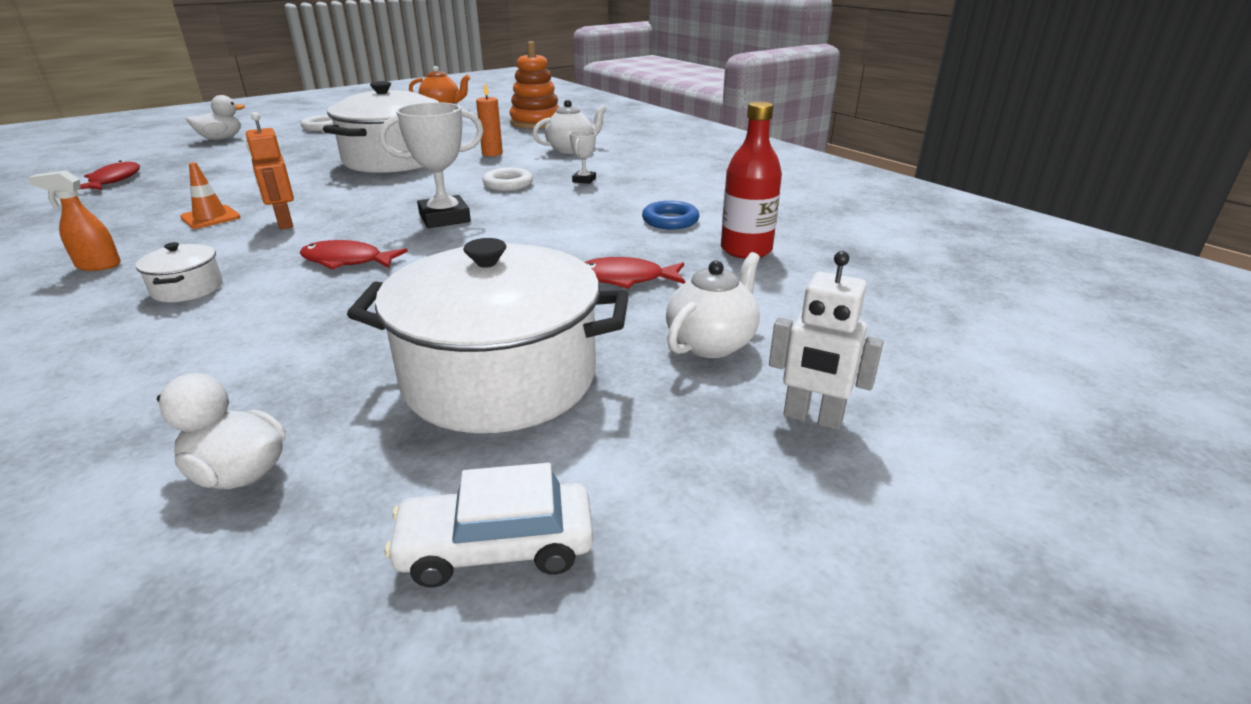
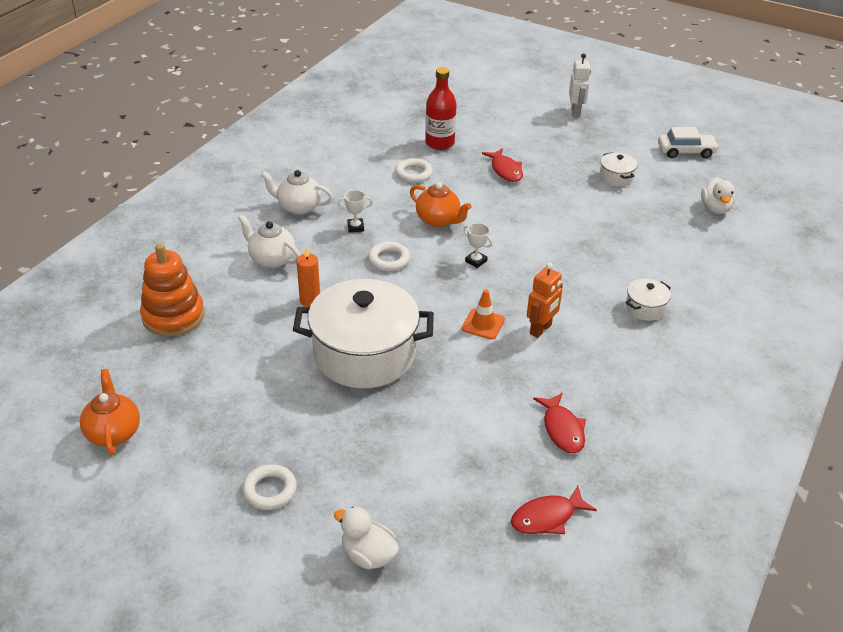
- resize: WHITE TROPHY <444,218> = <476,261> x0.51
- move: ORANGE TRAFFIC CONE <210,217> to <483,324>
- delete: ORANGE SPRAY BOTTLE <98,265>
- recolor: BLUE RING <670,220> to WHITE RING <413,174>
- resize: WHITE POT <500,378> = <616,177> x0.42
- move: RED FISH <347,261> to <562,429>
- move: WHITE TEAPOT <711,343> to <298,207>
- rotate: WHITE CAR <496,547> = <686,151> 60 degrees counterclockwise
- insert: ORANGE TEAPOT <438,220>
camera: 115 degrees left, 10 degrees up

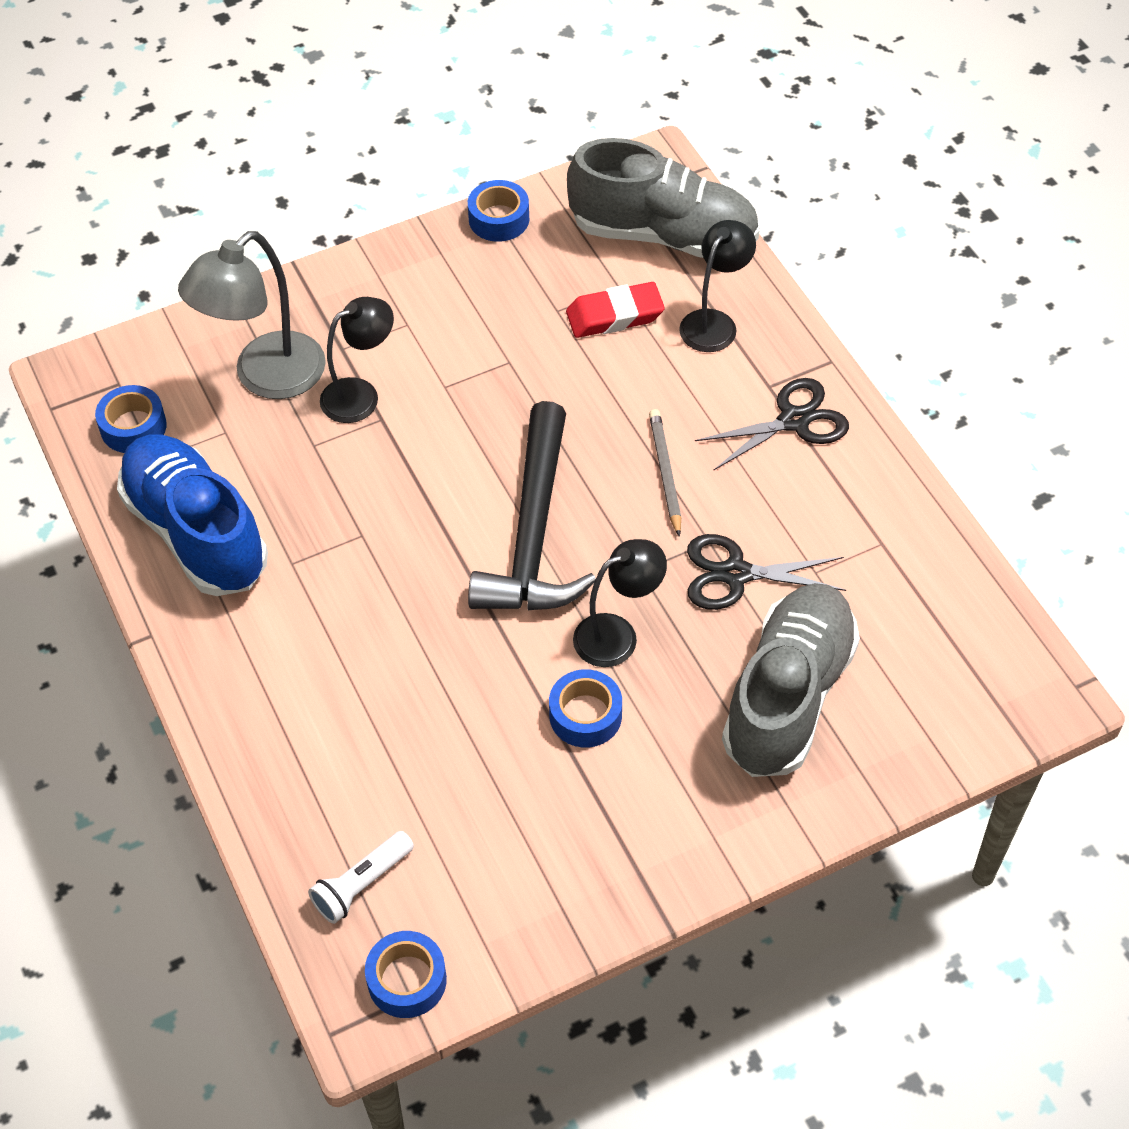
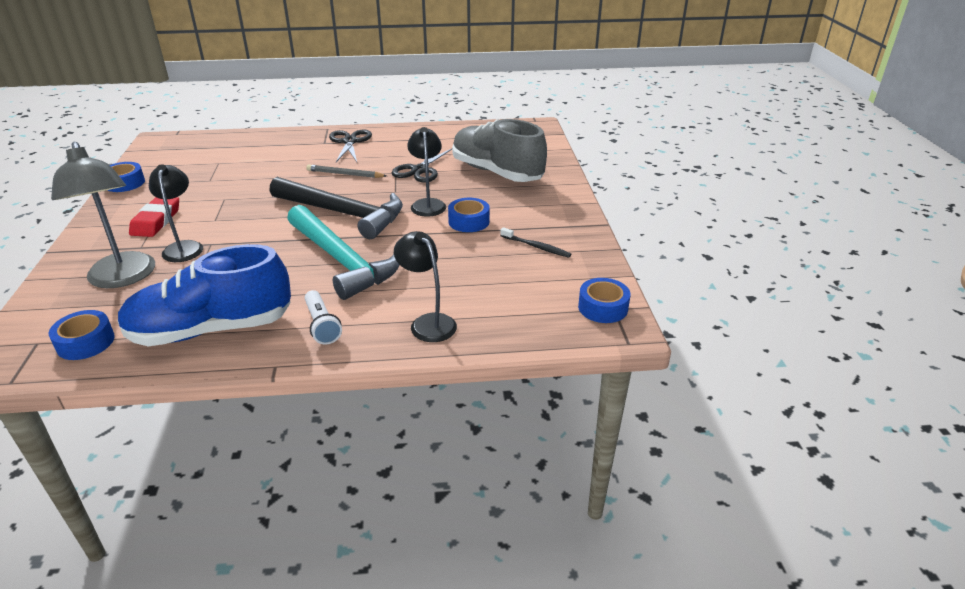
- delete: GREY SHOE <663,235>
- move: BLACK LAMP <714,322> to <428,322>
- move: RED ERASER <615,316> to <156,221>
- move: WHITE FLASHLIGHT <361,884> to <322,325>
- insert: TURQUOISE HAMMER <342,260>
- insert: BLACK TOOTHBRUSH <536,247>
camera: 70 degrees left, 20 degrees down

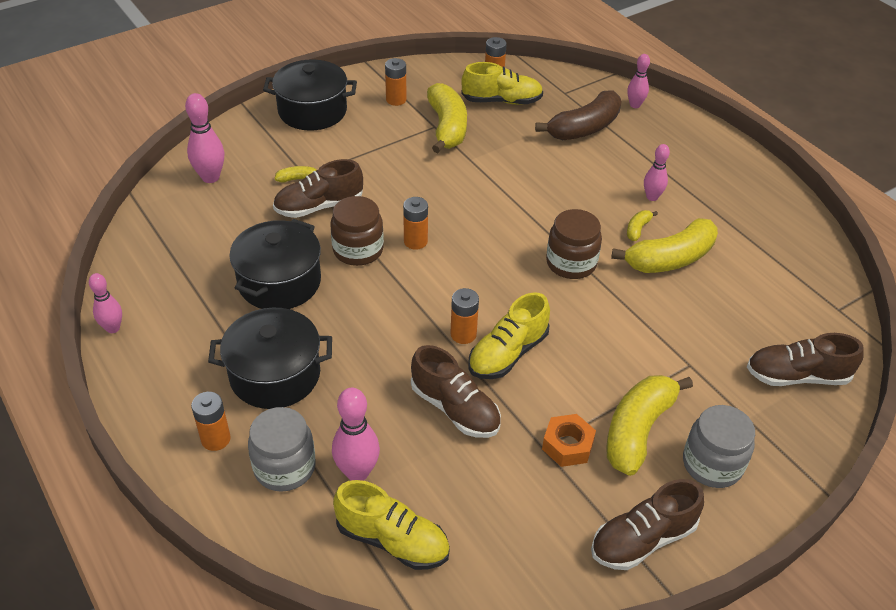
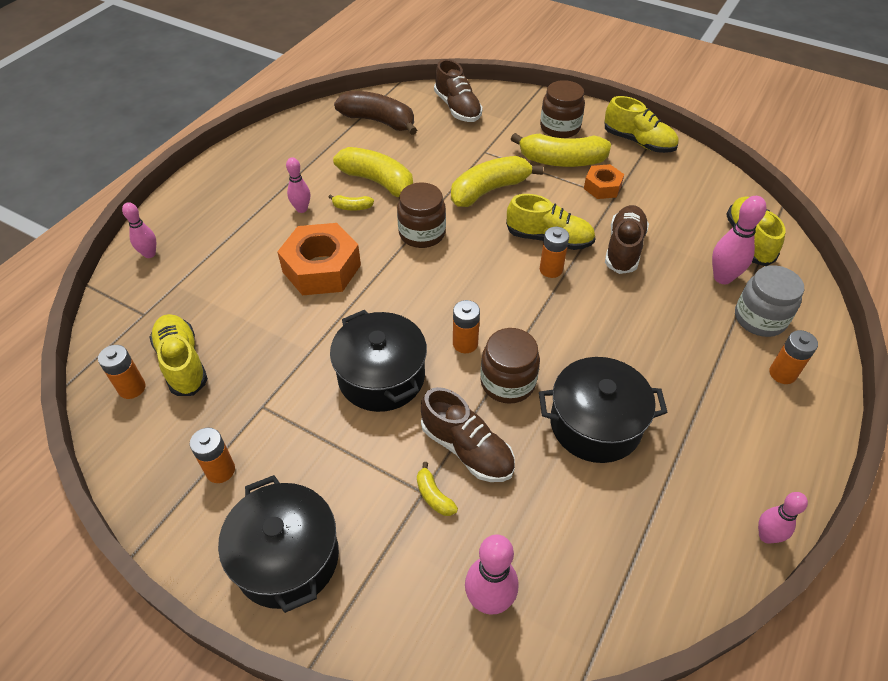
- move: YELLOW BANANA <447,127> to <489,190>
- move: BROWN BANANA <584,128> to <378,121>
- move: BLACK POT <275,375> to <381,377>
- recolor: GREY JAR <712,464> to BROWN JAR <560,128>
- recolor: BROWN SHOE <642,539> to YELLOW SHOE <638,142>
- insert: ORANGE NUT <322,268>
camera: 115 degrees left, 5 degrees up

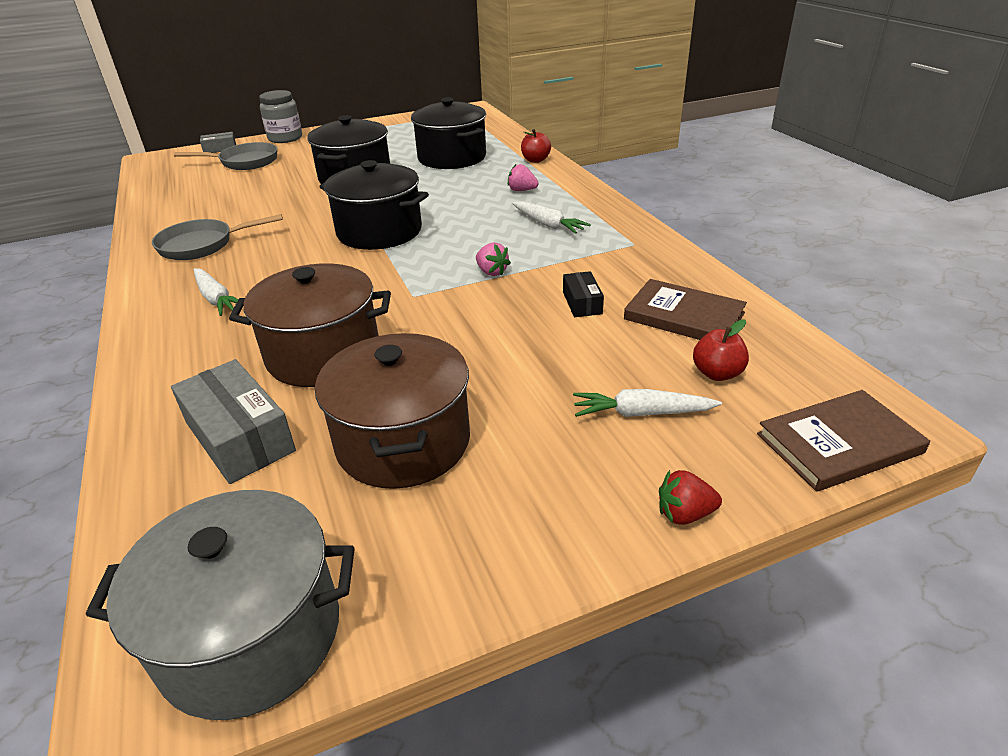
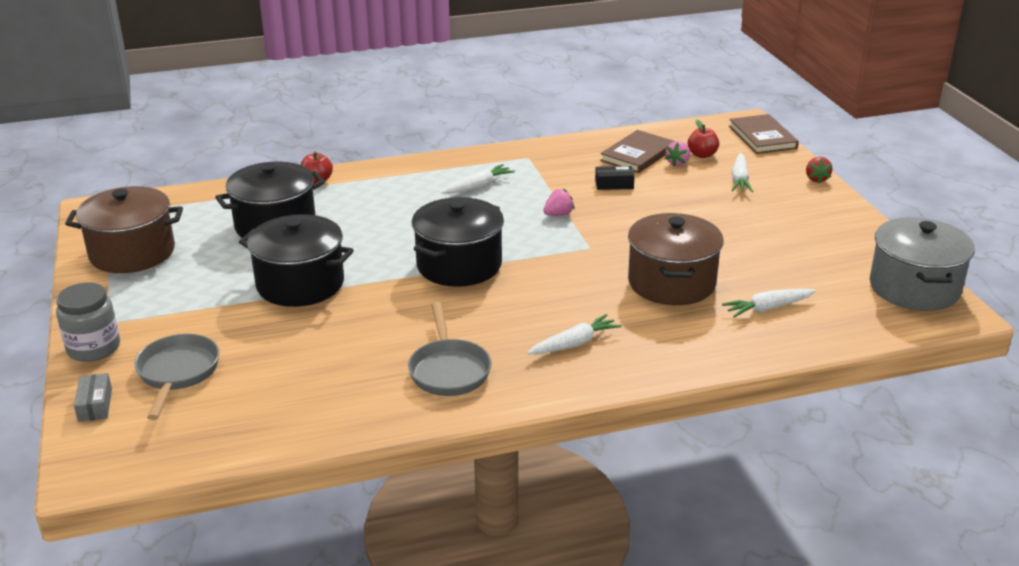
- move: PINK STRAWBERRY <522,190> to <678,163>
- move: BROWN POT <403,442> to <132,253>
- replace: GREY BOX <240,436> to WHITE CARROT <768,308>
camera: 85 degrees left, 5 degrees down

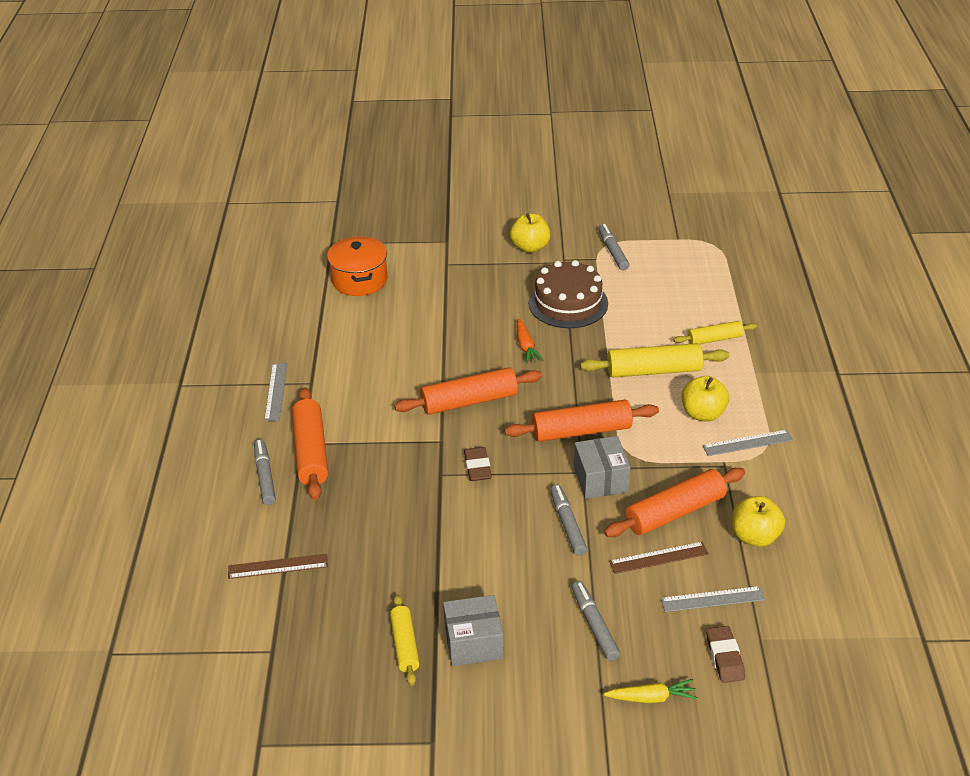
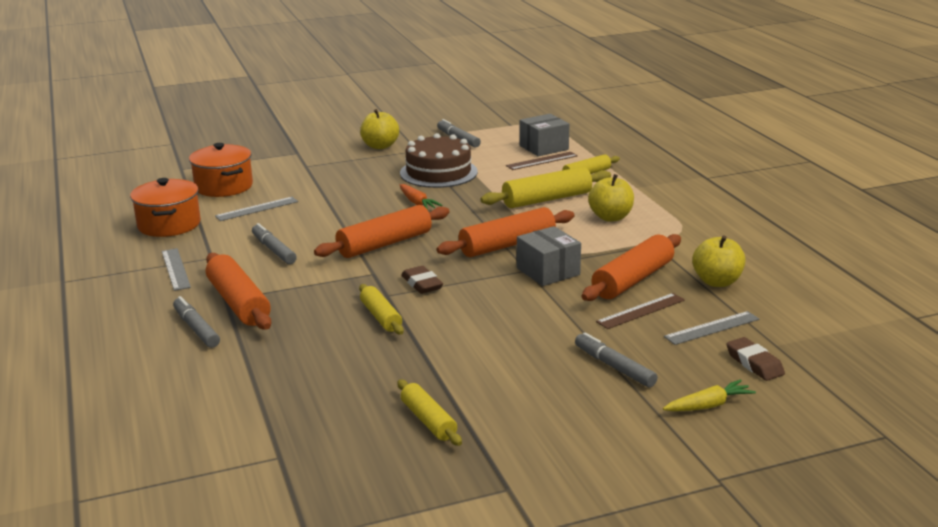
- move: GREY RULER <747,443> to <257,209>
- move: GREY MARKER <567,524> to <273,250>
- move: BROWN RULER <278,566> to <542,161>
- move: GREY BOX <473,642> to <544,147>
- insert: ORANGE POT <169,225>
- insert: YELLOW ROLLING PIN <381,317>
camera: 20 degrees left, 15 degrees down

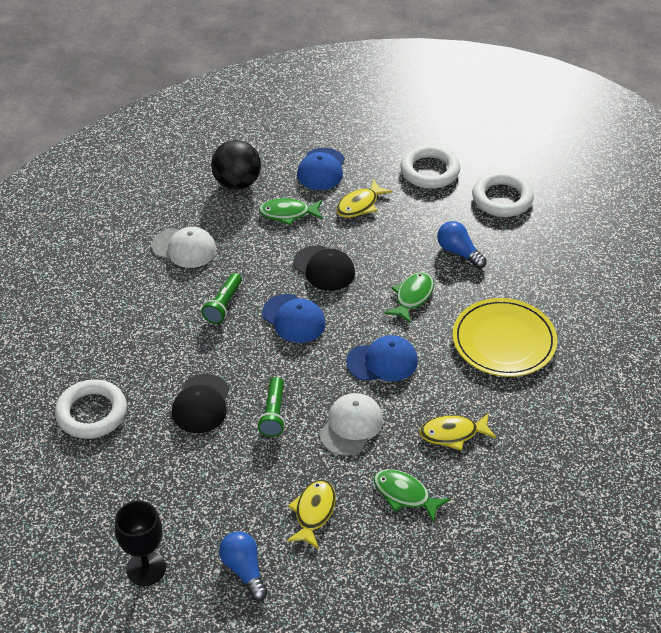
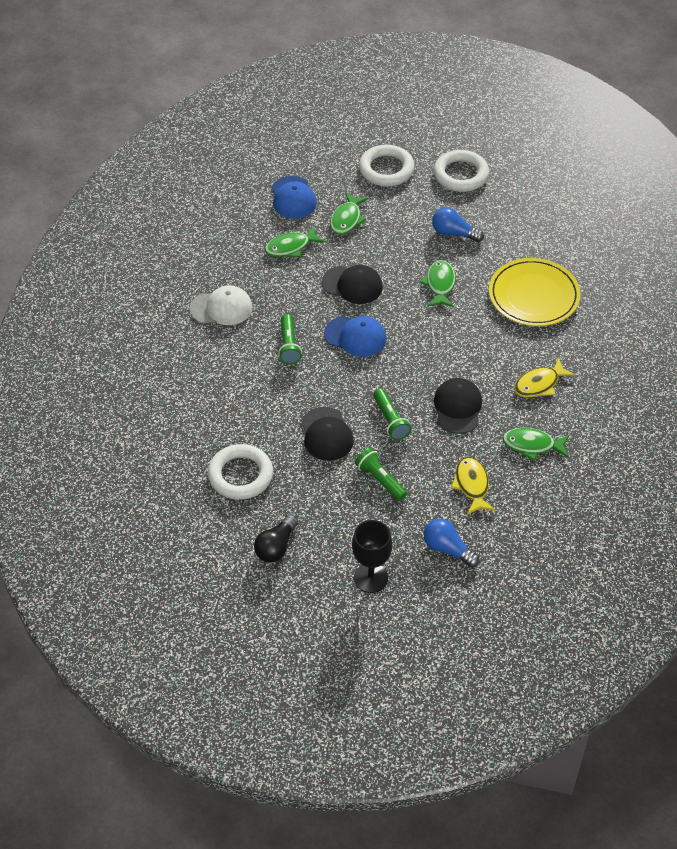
- delete: BLACK BALL <237,183>
- recolor: YELLOW FISH <360,205> to GREEN FISH <347,219>
- delete: BLUE CAP <382,361>
- recolor: WHITE CAP <351,426> to BLACK CAP <457,407>
- insert: GREEN FLASHLIGHT <380,480>
- insert: BLACK LIGHT BULB <276,547>
camera: 25 degrees left, 5 degrees up

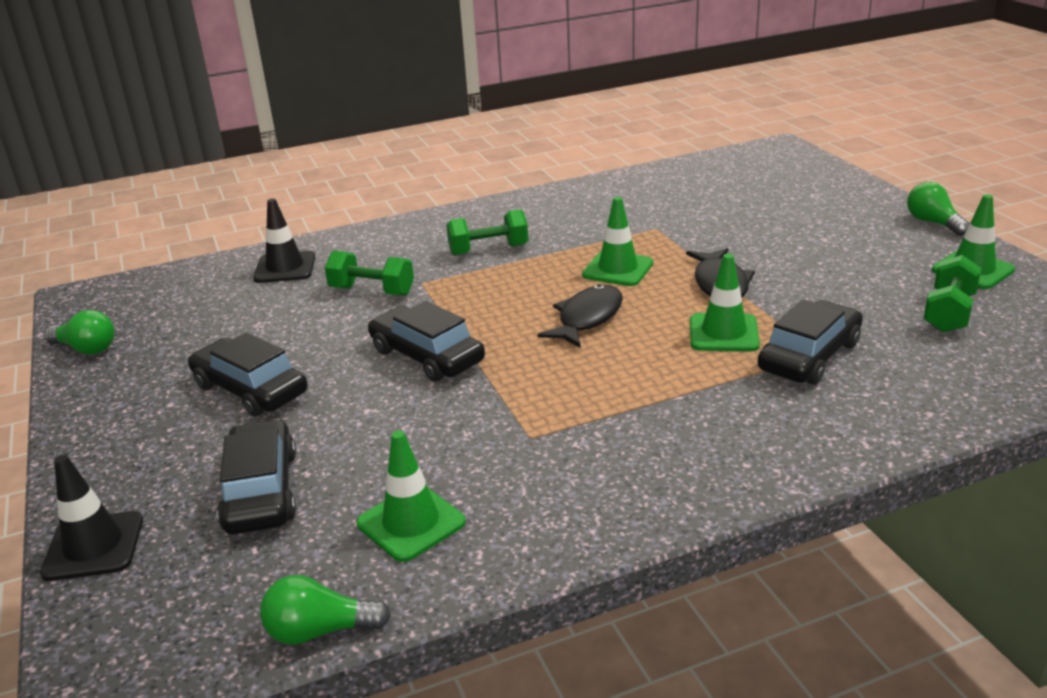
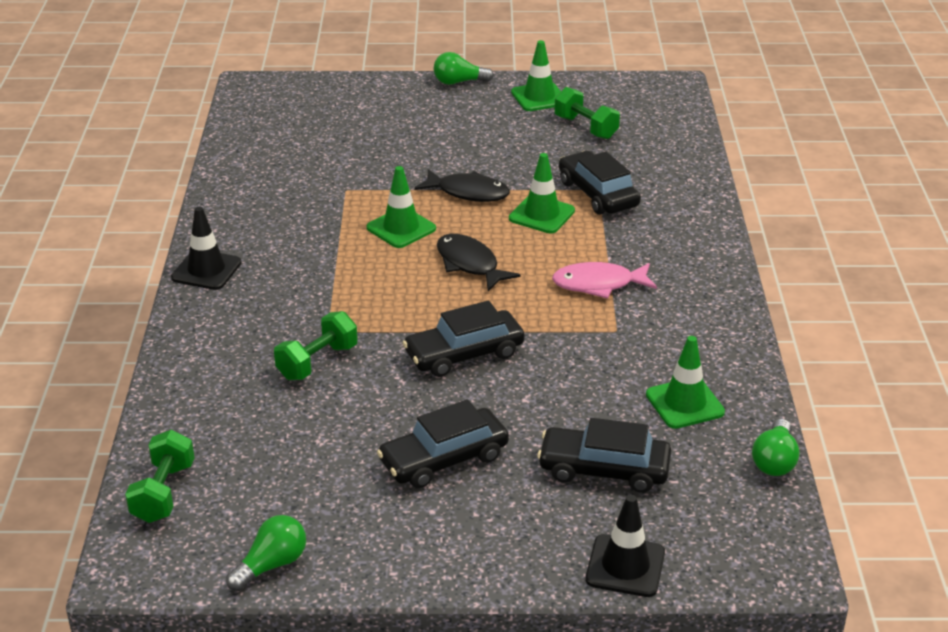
- move: BLACK TRAFFIC CONE <285,268> to <206,270>
- move: GREEN DUMBBELL <488,250> to <163,493>
- insert: PINK FISH <598,284>
camera: 70 degrees left, 5 degrees up

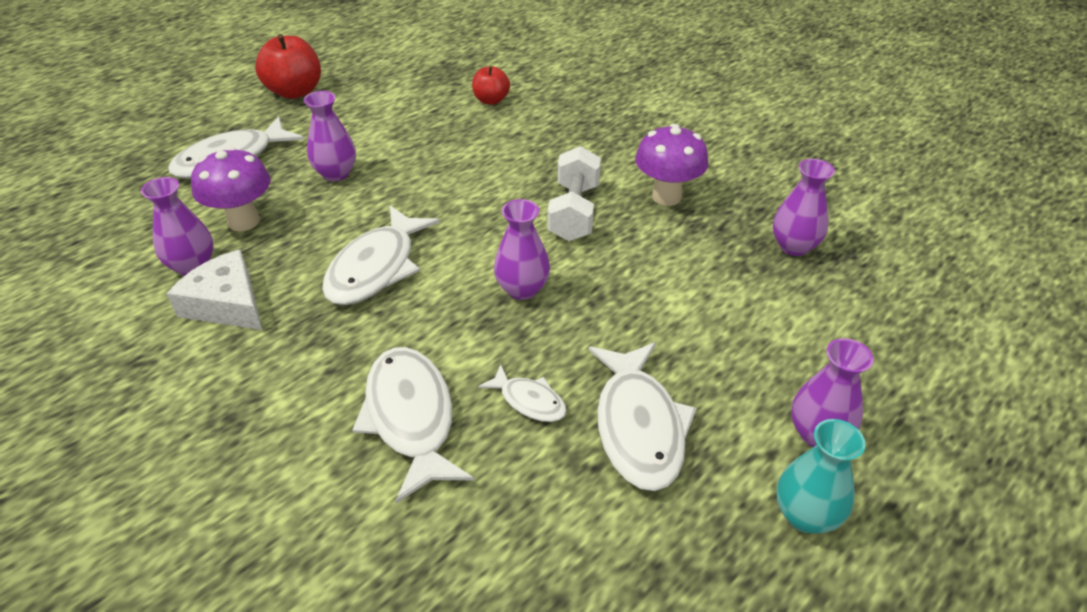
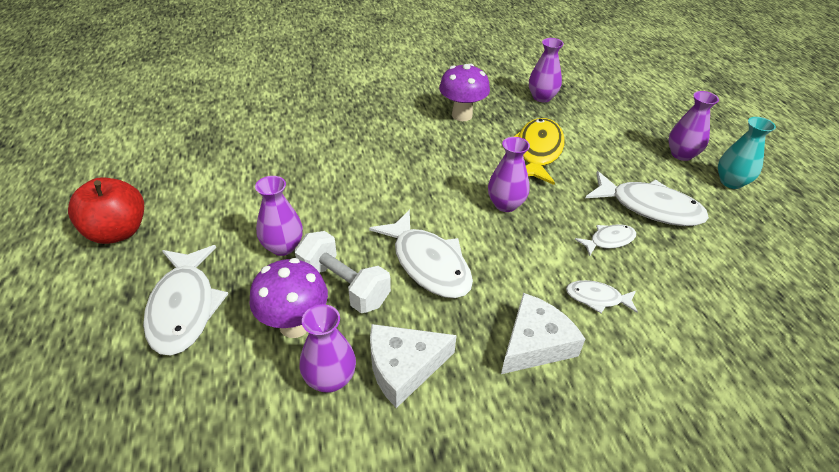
- delete: RED APPLE <491,100>
- move: WHITE DUMBBELL <574,212> to <343,285>
- resize: WHITE FISH <411,418> = <597,298> x0.52
- insert: YELLOW FISH <537,151>
- insert: WHITE CHEESE <535,343>
camera: 60 degrees left, 0 degrees up

